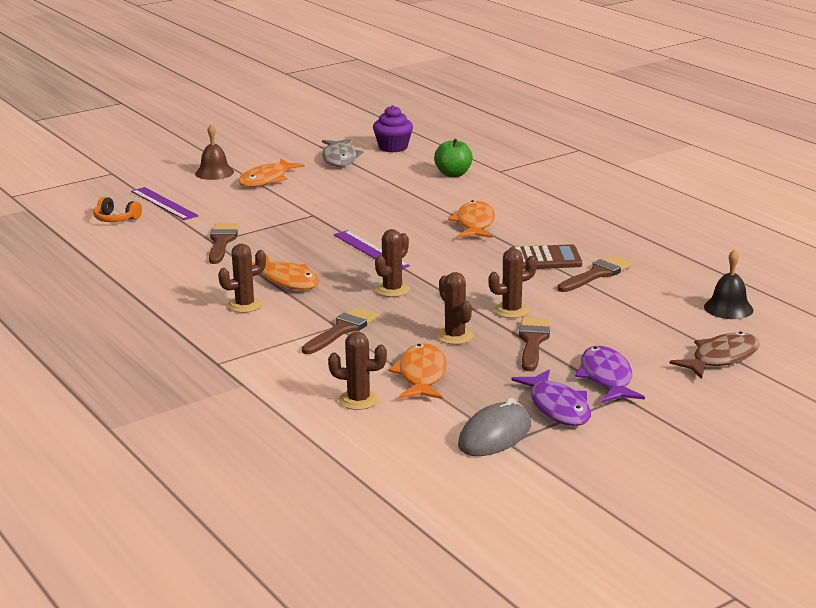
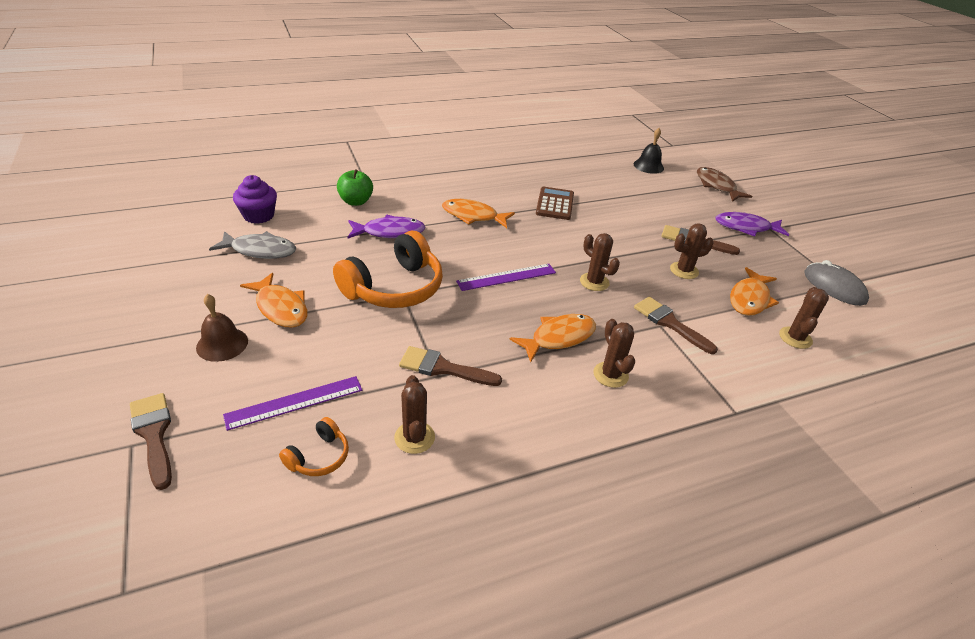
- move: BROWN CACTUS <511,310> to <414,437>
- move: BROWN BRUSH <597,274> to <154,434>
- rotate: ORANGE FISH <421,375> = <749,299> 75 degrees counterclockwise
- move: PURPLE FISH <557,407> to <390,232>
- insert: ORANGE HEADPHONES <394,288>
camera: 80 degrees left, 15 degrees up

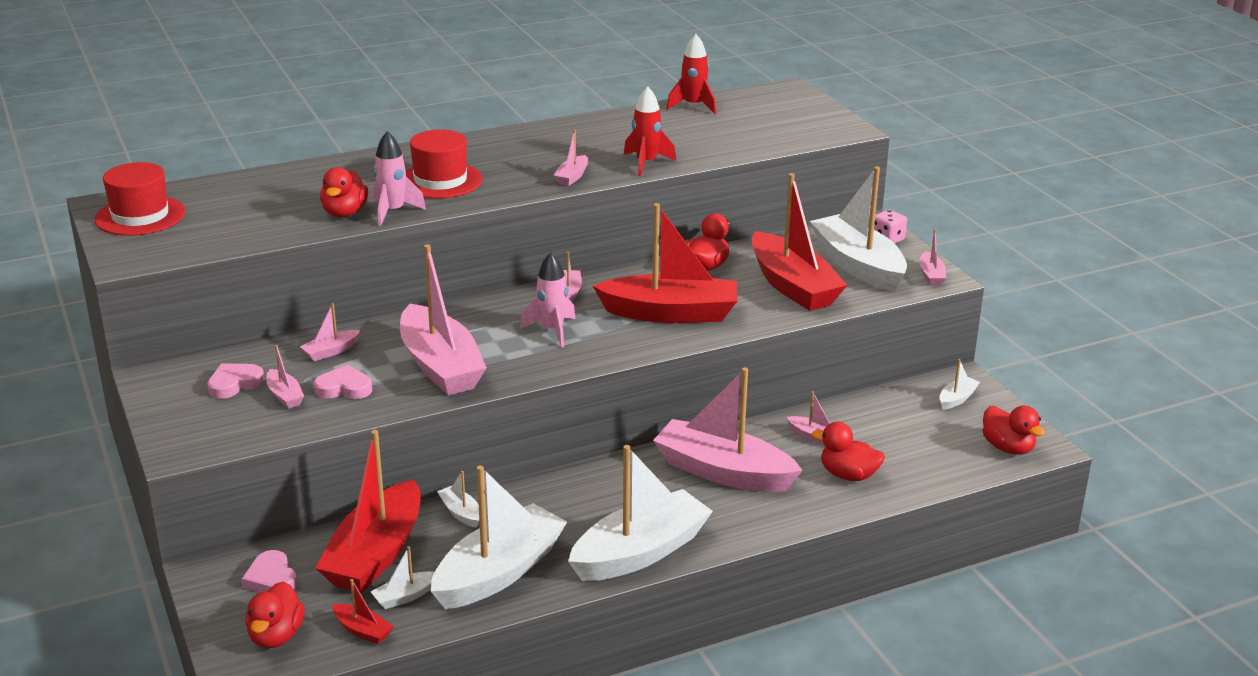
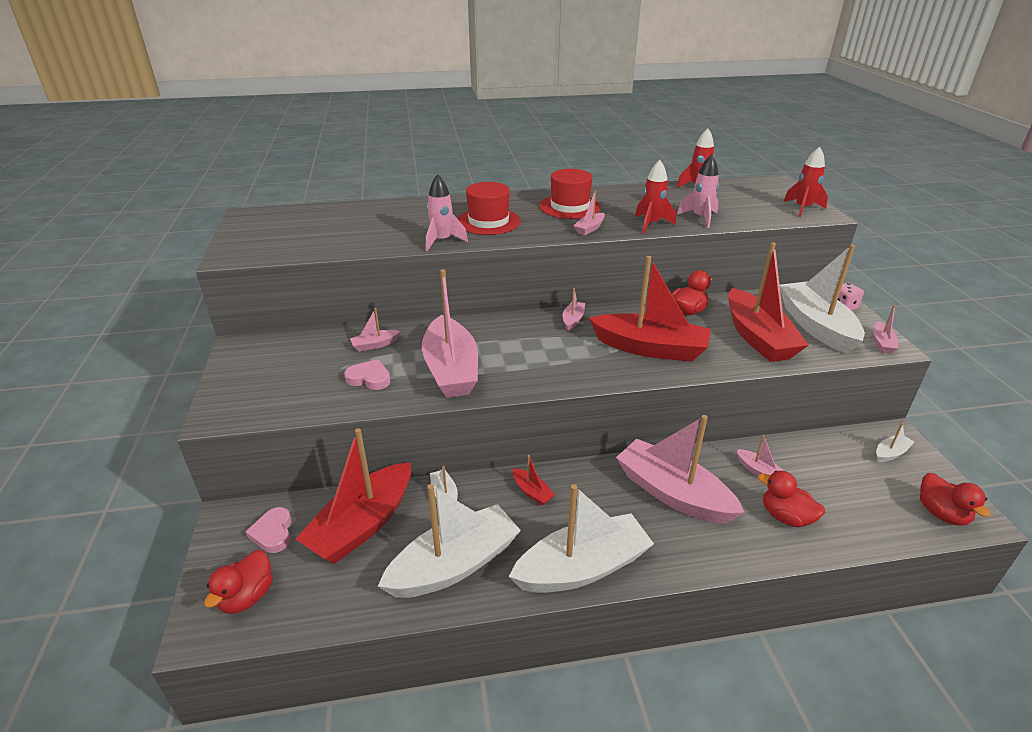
- move: RED HAT <140,216> to <569,207>
- delete: RED DUCK <345,213>
- move: PINK ROCKET <552,331> to <700,218>
- delete: PINK BOAT <285,396>
- delete: PINK HEART <234,383>
- delete: WHITE BOAT <405,596>
- move: RED BOAT <362,630> to <532,492>
- insert: RED ROCKET <802,209>
camera: 15 degrees right, 5 degrees up

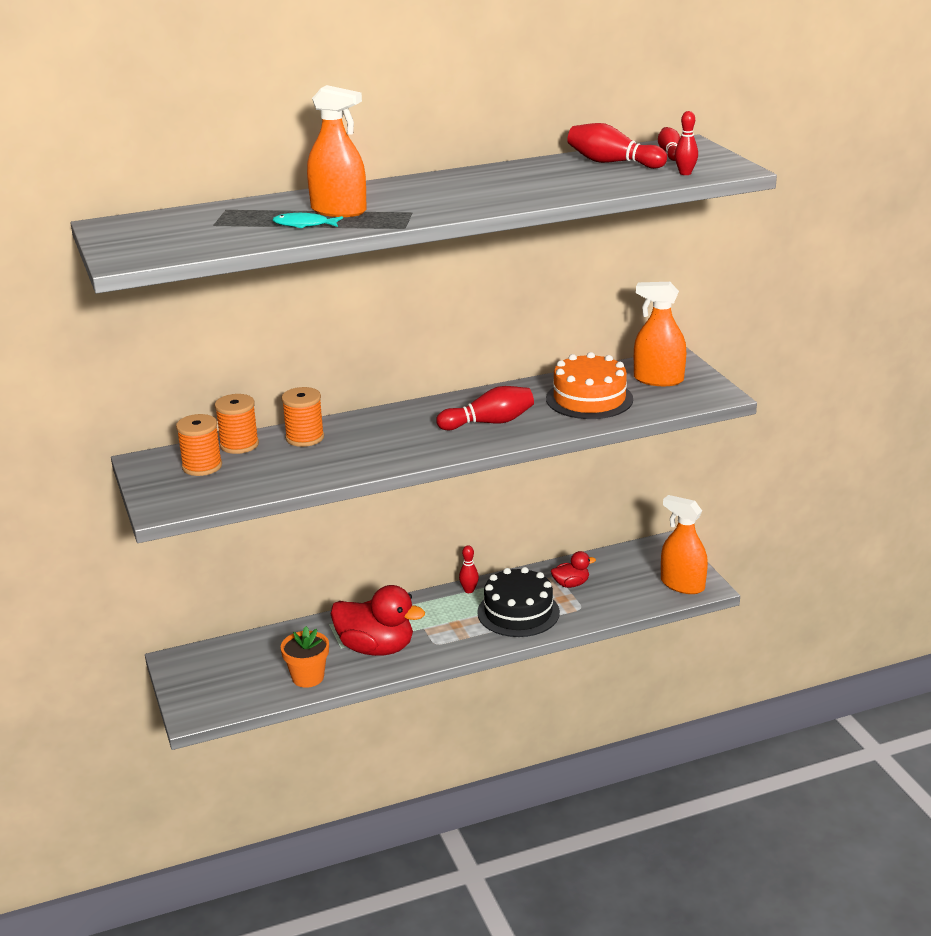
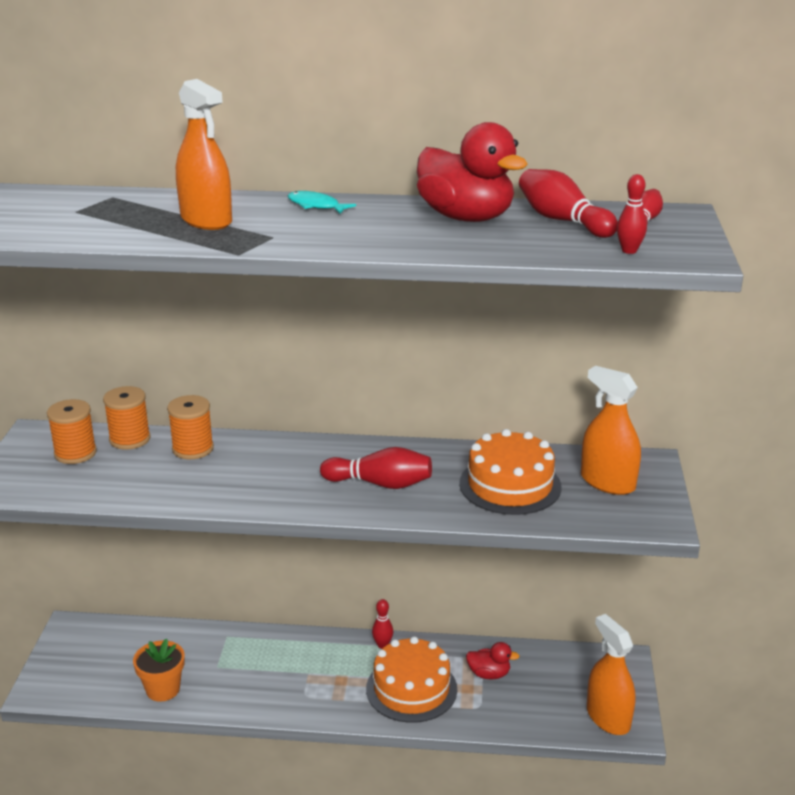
- move: TURQUOISE FISH <304,225> to <316,206>
- recolor: BLACK CAKE <518,612> to ORANGE CAKE <411,689>
- move: RED DUCK <376,648> to <466,218>
camera: 25 degrees right, 0 degrees up

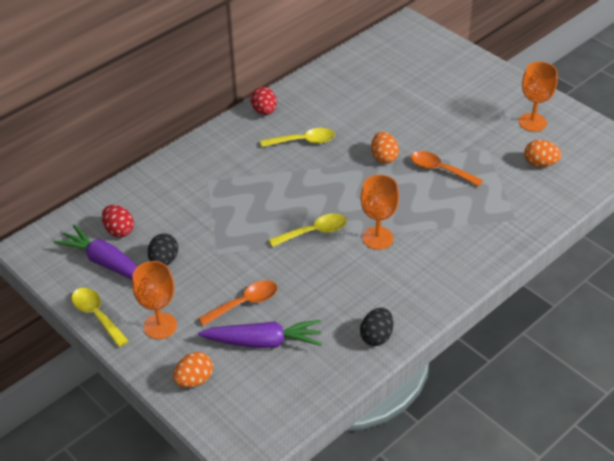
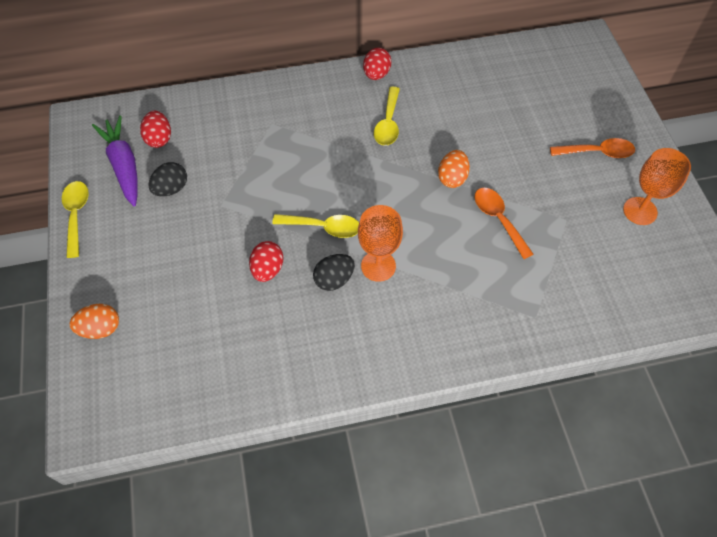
- rotate: YELLOW SPOON <303,141> = <388,123> 75 degrees clockwise
- delete: ORANGE EGG <540,163>
- delete: ORANGE GOBLET <160,326>
- move: ORANGE SPOON <244,303> to <597,152>
- move: BLACK EGG <376,336> to <334,279>
- delete: PURPLE CARROT <264,342>
- insert: RED EGG <267,269>
camera: 30 degrees right, 15 degrees up

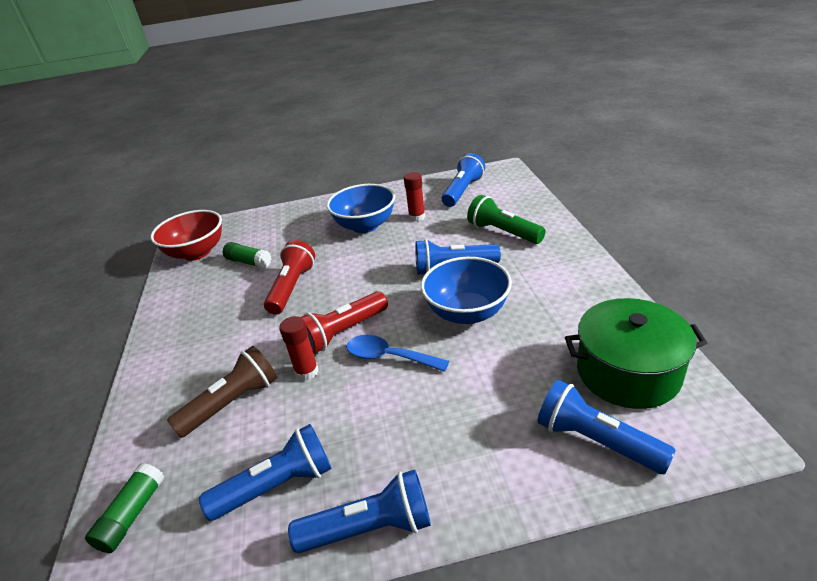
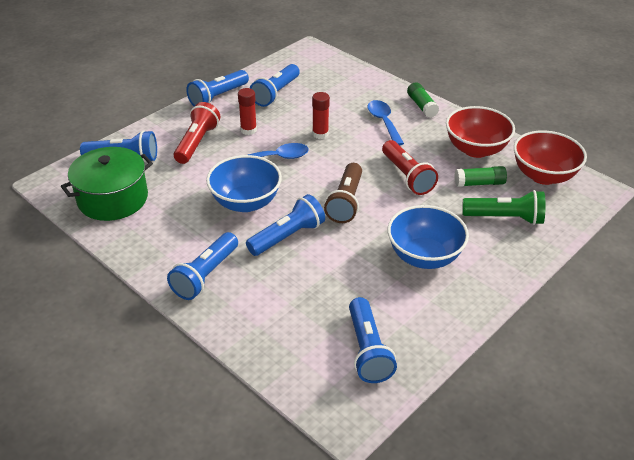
- move: RED GLUE STICK <417,217> to <248,130>
- move: GREEN FLASHLIGHT <503,232> to <505,218>
- move: RED FLASHLIGHT <343,332> to <197,142>
- move: BROWN FLASHLIGHT <233,403> to <345,202>
- move: GREEN GLUE STICK <132,514> to <422,106>
- insert: BLUE SPOON <383,122>
- insert: RED BOWL <476,149>
- insert: BLUE FLASHLIGHT <205,275>
camera: 140 degrees right, 5 degrees up

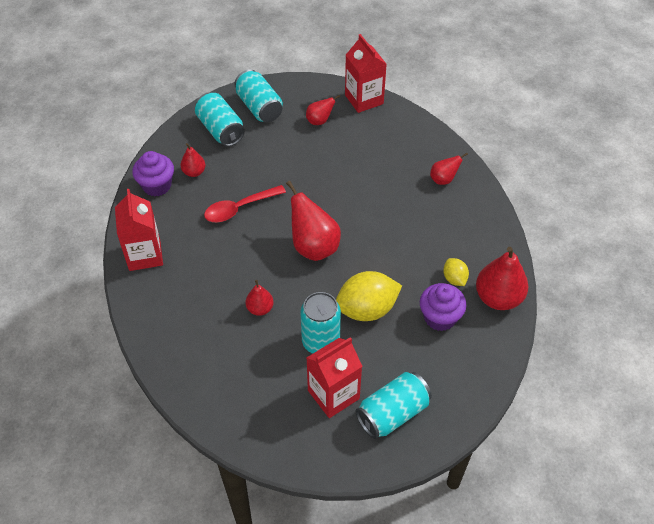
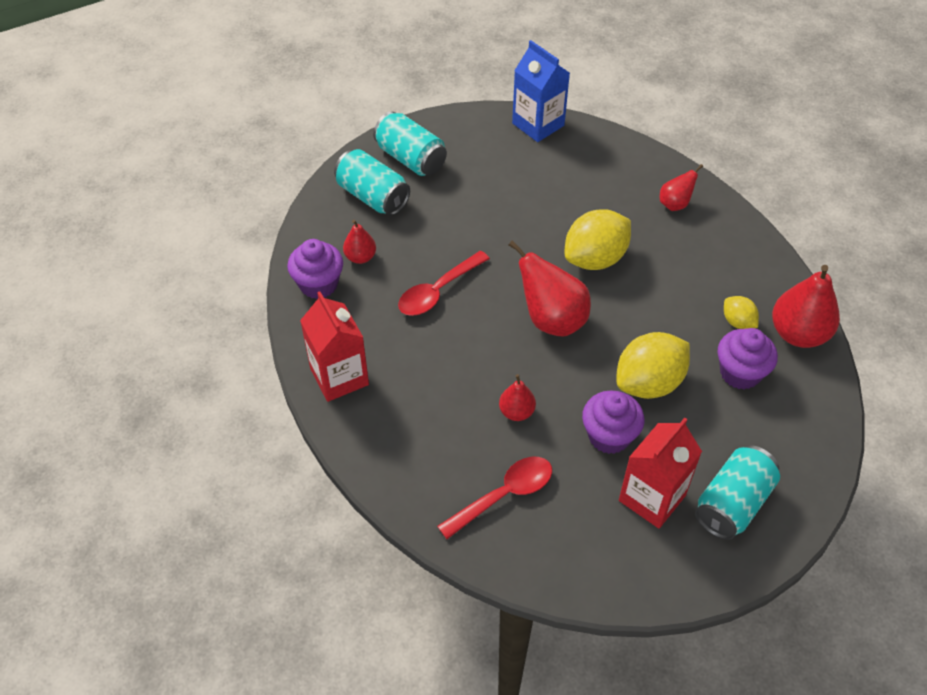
- recolor: RED CARTON <364,99> to BLUE CARTON <538,124>
- delete: RED PEAR <319,121>
- replace: TURQUOISE CAN <320,342> to PURPLE CUPCAKE <609,436>
- insert: YELLOW LEMON <595,259>
- insert: RED SPOON <504,495>
camera: 15 degrees left, 0 degrees up

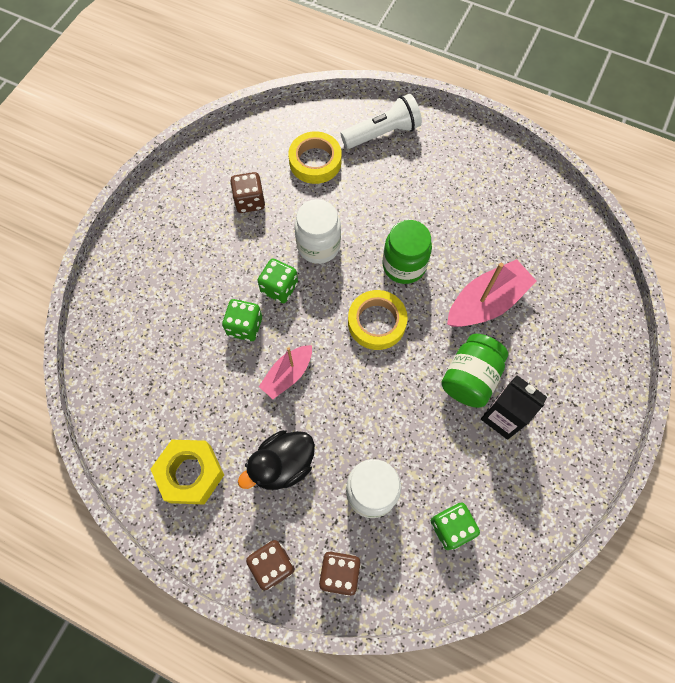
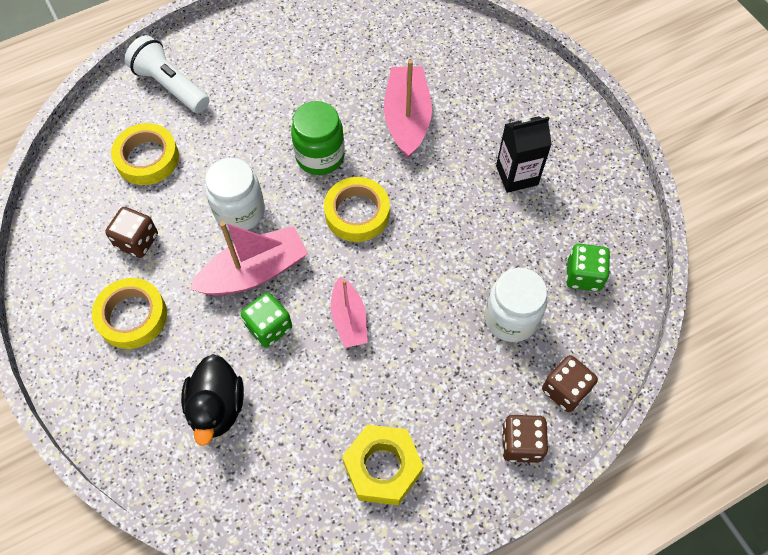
- rotate: WHITE FLASHLIGHT <382,133> = <170,86> 60 degrees counterclockwise
- replace: GREEN DICE <279,288> to PINK BOAT <254,272>
- delete: GREEN JAR <470,378>
- move: BLACK DUCK <282,465> to <217,407>
- insert: YELLOW TAPE <132,316>
camera: 55 degrees left, 5 degrees down

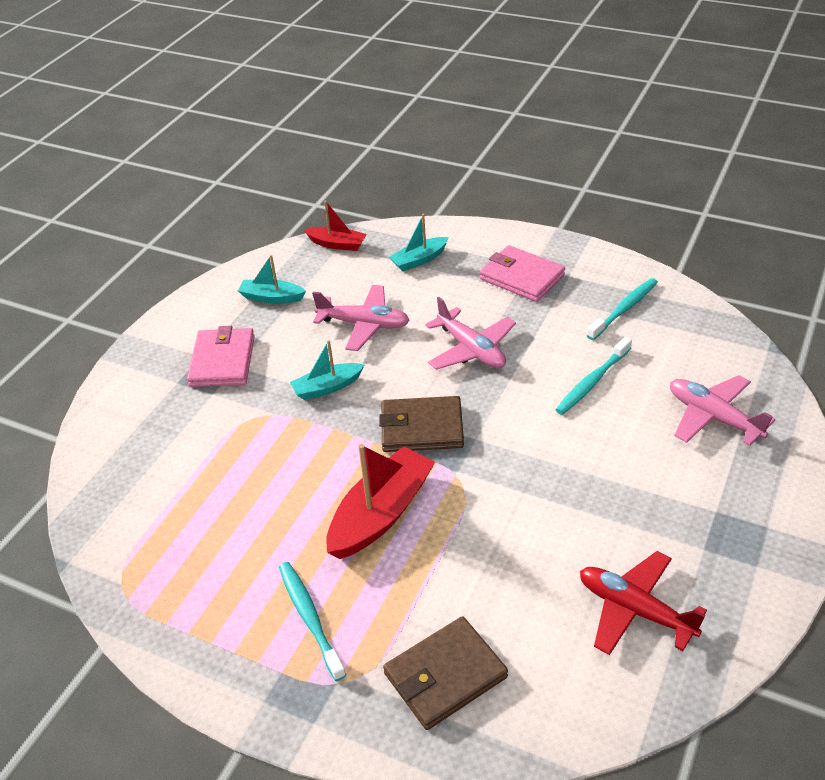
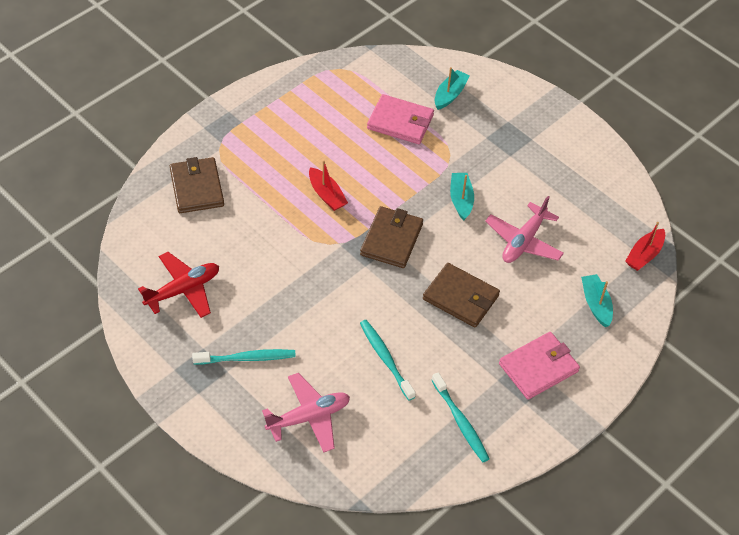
- move: TURQUOISE BOAT <271,297> to <450,94>
- replace: PINK PLANE <471,349> to BROWN WALLET <461,297>
- move: PINK WALLET <222,361> to <400,122>
- resize: RED BOAT <381,513> = <327,195> x0.58
- move: TURQUOISE TOOTHBRUSH <310,618> to <246,358>
camera: 105 degrees right, 10 degrees up

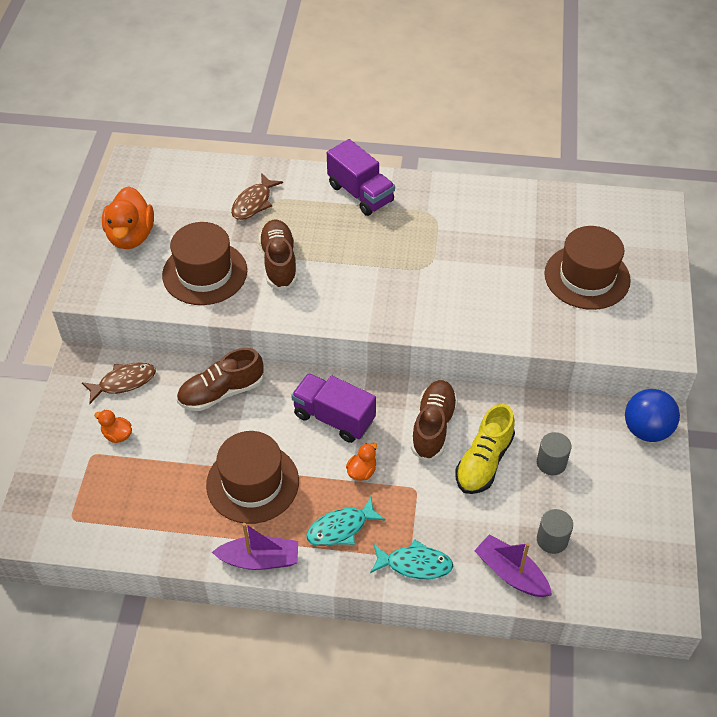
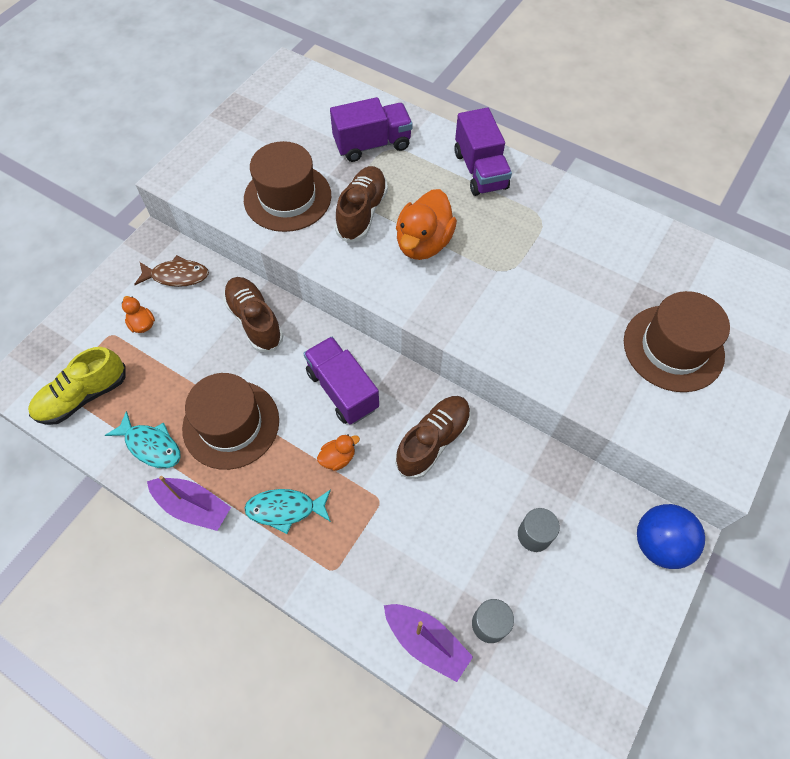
- replace: BROWN FISH <253,203> to PURPLE TRUCK <372,144>
- move: ORANGE DUCK <131,236> to <423,243>
- rotate: BROWN SHOE <221,392> = <255,320> 60 degrees clockwise
- move: YELLOW SHOE <484,461> to <83,396>
- rotate: PURPLE BOAT <511,573> = <426,641> 150 degrees clockwise
- move: TURQUOISE FISH <415,564> to <151,445>
camera: 25 degrees right, 10 degrees up

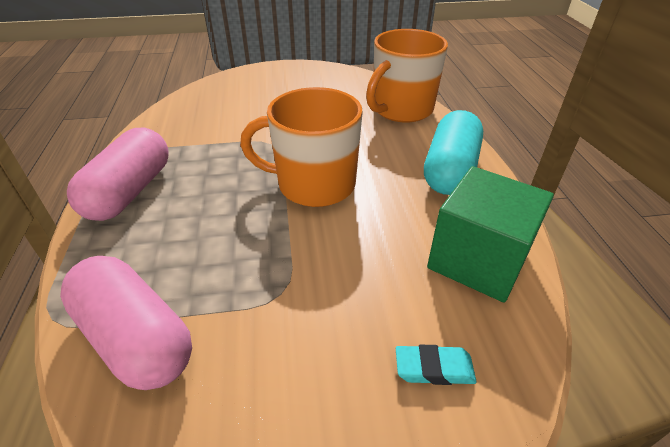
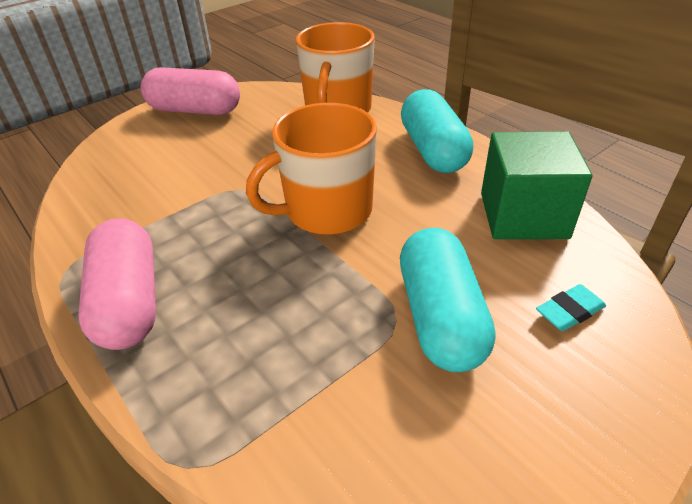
- move: PINK CAPSULE <136,338> to <195,110>
- insert: TURQUOISE CAPSULE <440,317>
camera: 30 degrees left, 0 degrees up

